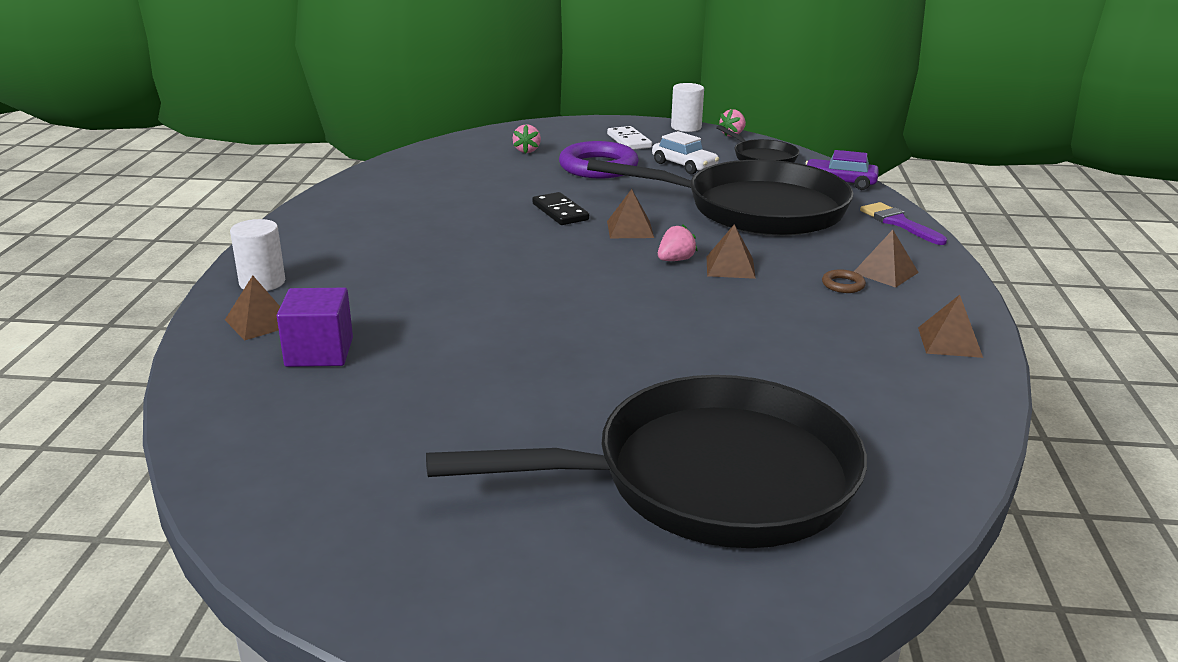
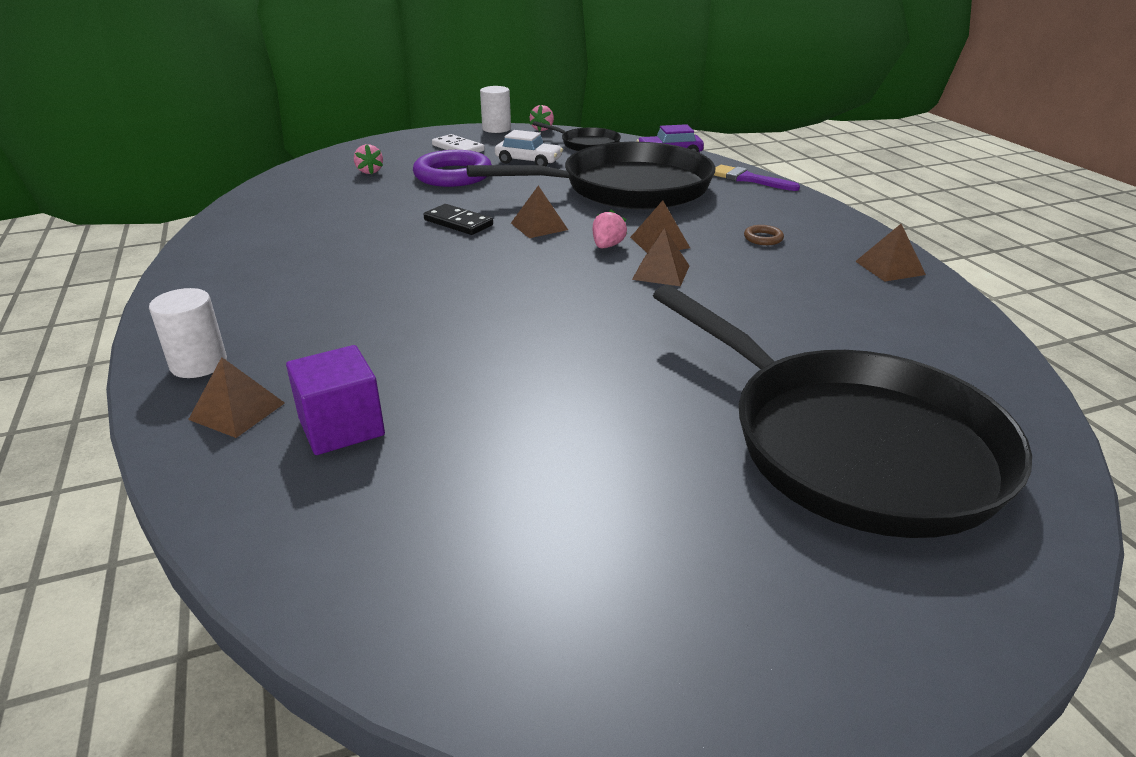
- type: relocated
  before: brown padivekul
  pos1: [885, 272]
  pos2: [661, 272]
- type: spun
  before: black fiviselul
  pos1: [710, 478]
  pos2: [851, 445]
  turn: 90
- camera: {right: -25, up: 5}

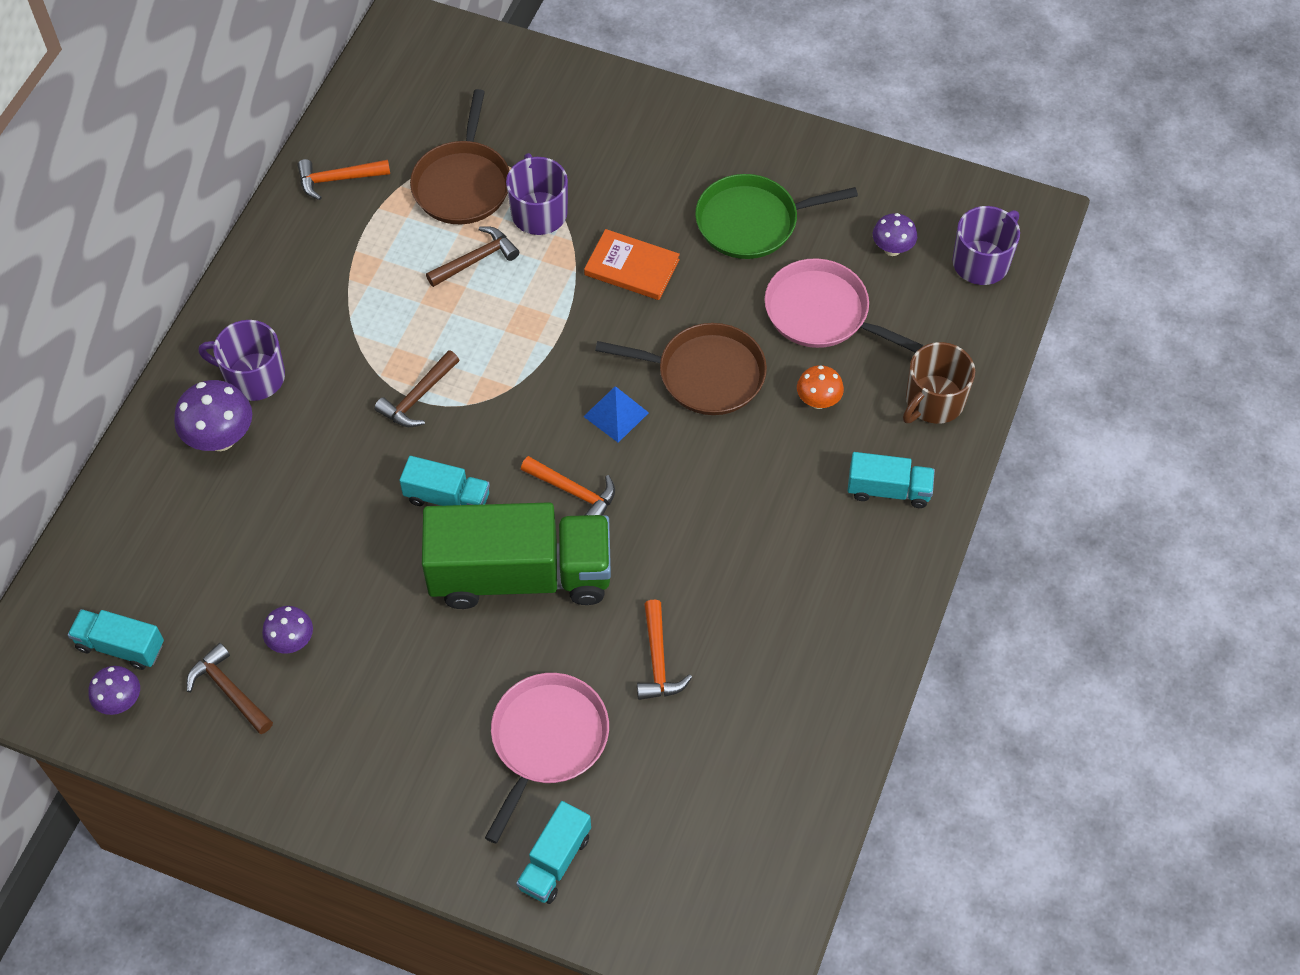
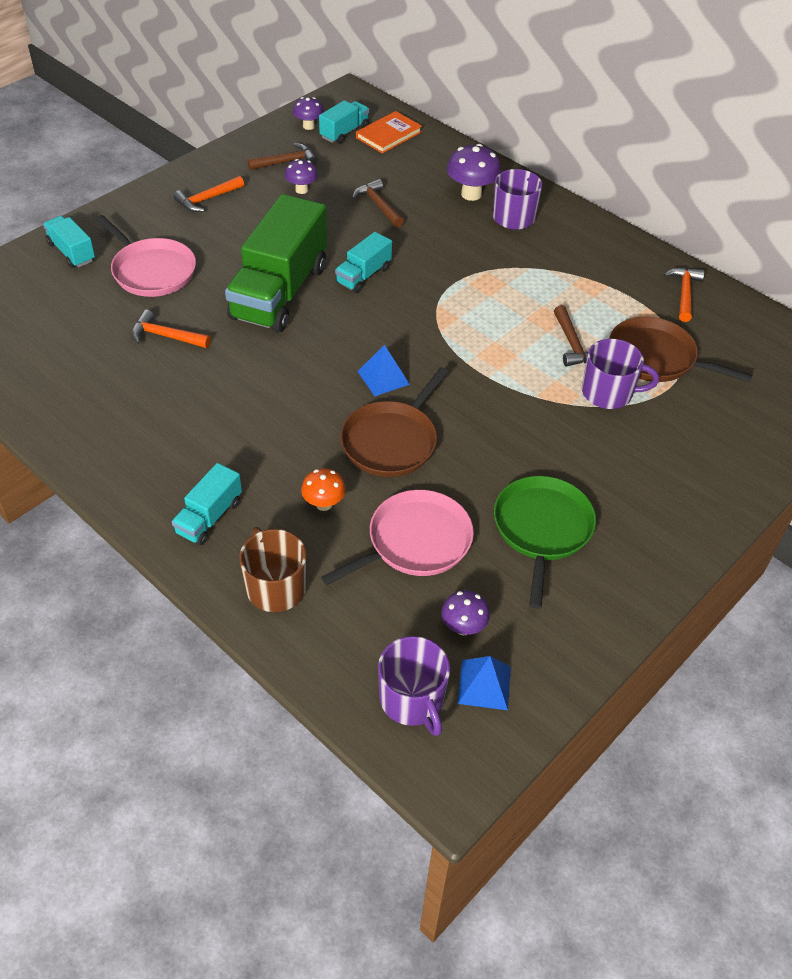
- type: appeared
  after: blue padivekul
  pos2: [484, 684]
- type: relocated
  before: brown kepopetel
  pos1: [418, 397]
  pos2: [378, 205]
- type: relocated
  before: orange kepopetel
  pos1: [574, 492]
  pos2: [207, 199]
- type: relocated
  before: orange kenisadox
  pos1: [632, 267]
  pos2: [388, 135]
- camera: {right: 110, up: -10}

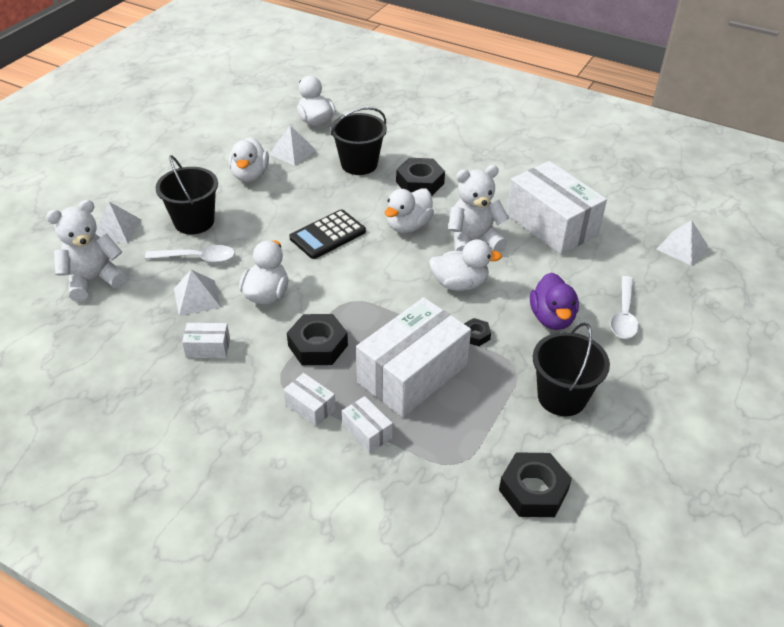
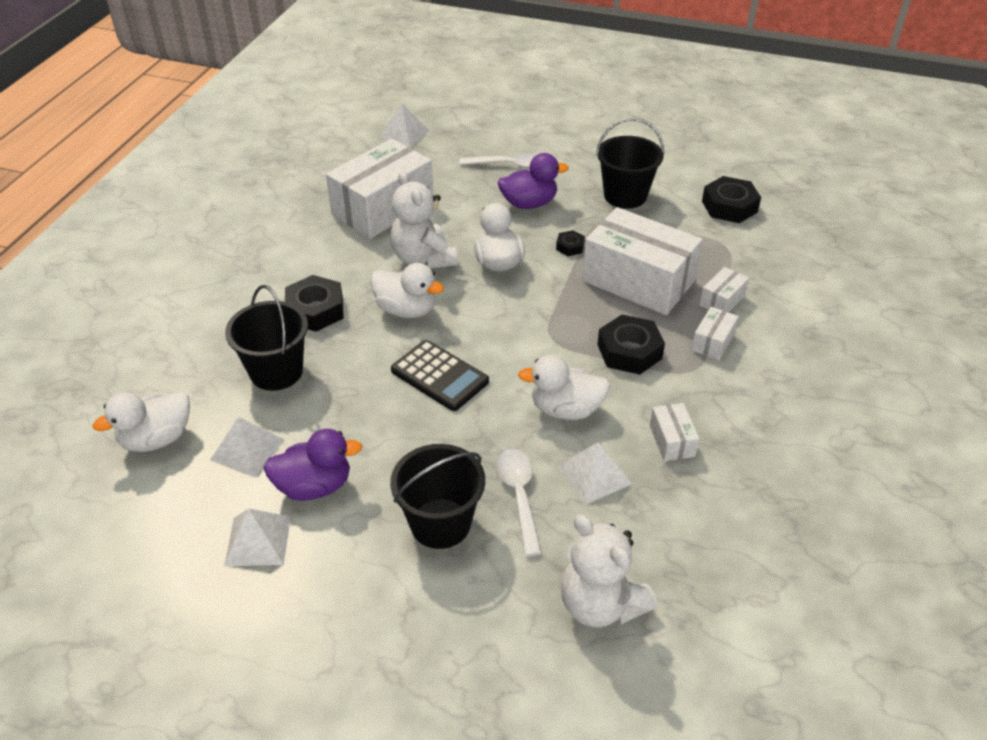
- type: relocated
  before: white padivekul
  pos1: [117, 229]
  pos2: [258, 540]
- type: colour
  before: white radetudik
  after: purple radetudik
  pos1: [250, 175]
  pos2: [314, 486]
- camera: {right: -100, up: 0}

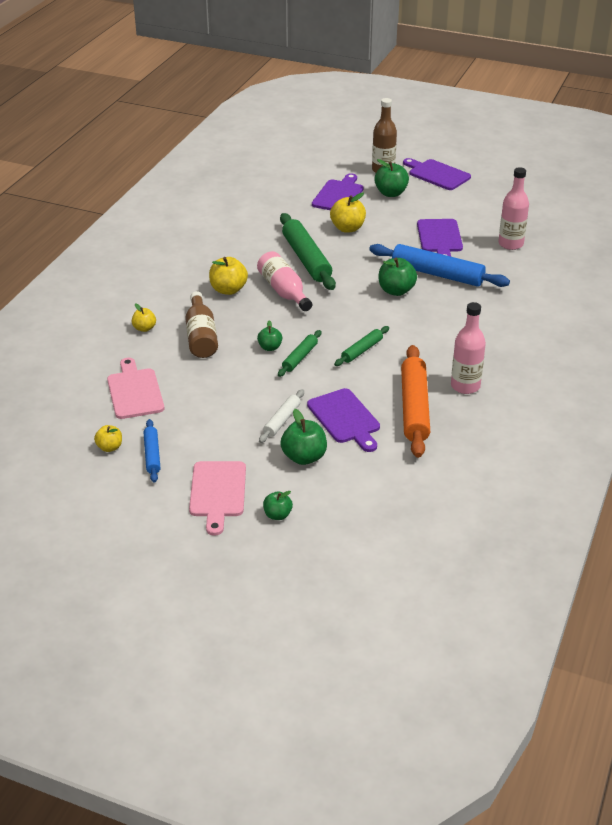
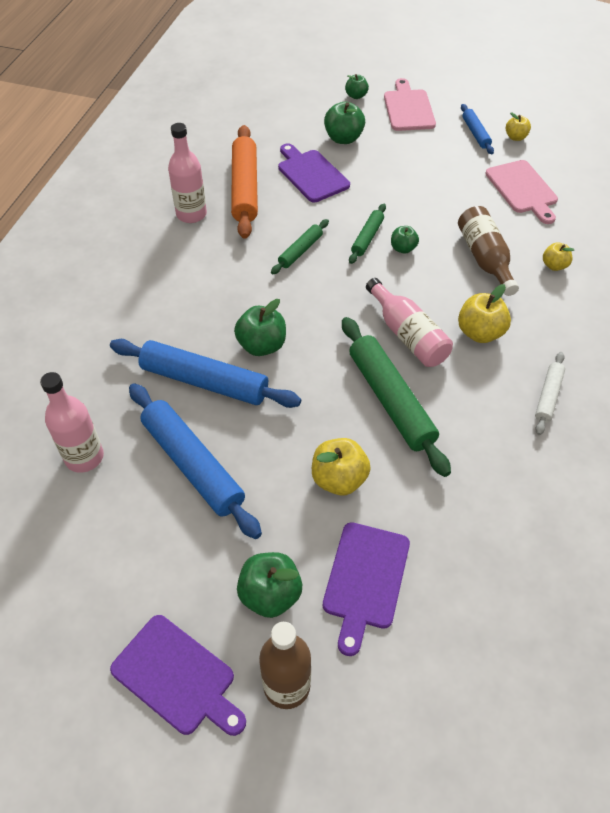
- type: relocated
  before: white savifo
  pos1: [282, 420]
  pos2: [548, 396]
- type: exchanged
  before: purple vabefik
  after: blue savifo
  pos1: [439, 238]
  pos2: [193, 464]
- camera: {right: 175, up: 15}

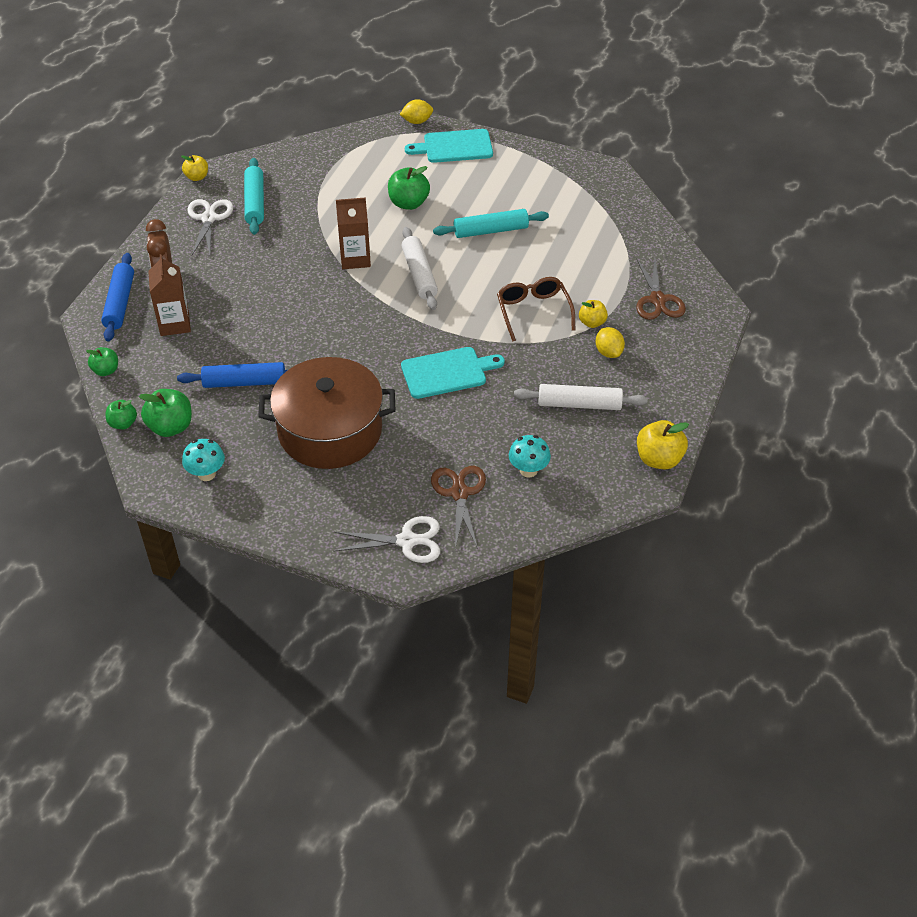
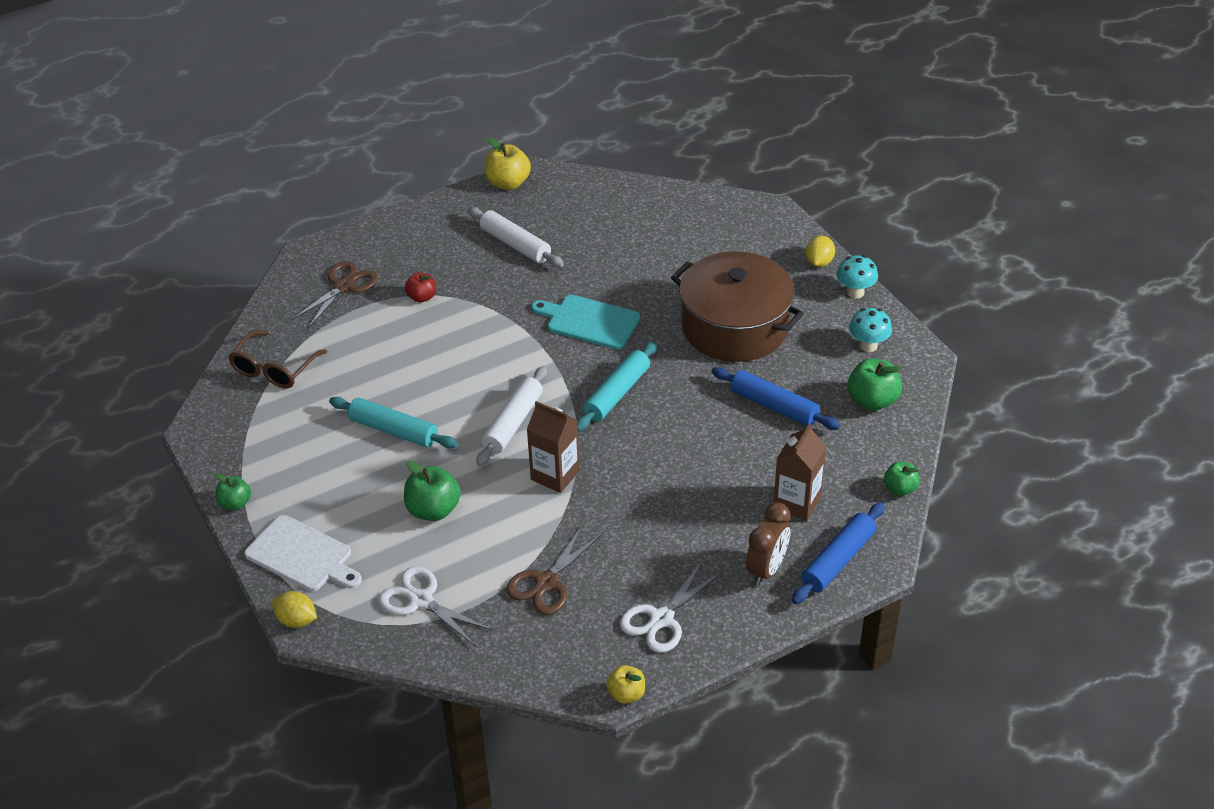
- type: relocated
  before: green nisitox
  pos1: [123, 423]
  pos2: [235, 503]
- type: relocated
  before: turquoise savifo
  pos1: [255, 202]
  pos2: [617, 393]
- type: relocated
  before: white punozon
  pos1: [407, 541]
  pos2: [421, 600]
- type: relocated
  before: brown punozon
  pos1: [459, 493]
  pos2: [547, 583]
- type: relocated
  before: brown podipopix
  pos1: [533, 311]
  pos2: [274, 369]
- type: relocated
  before: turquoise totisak
  pos1: [528, 470]
  pos2: [855, 292]
- type: relocated
  before: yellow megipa
  pos1: [608, 352]
  pos2: [819, 262]
- type: colour
  before: turquoise vabefik
  after: white vabefik
  pos1: [454, 147]
  pos2: [302, 555]
- type: colour
  before: yellow nisitox
  after: red nisitox
  pos1: [592, 322]
  pos2: [422, 297]
- camera: {right: -140, up: -5}

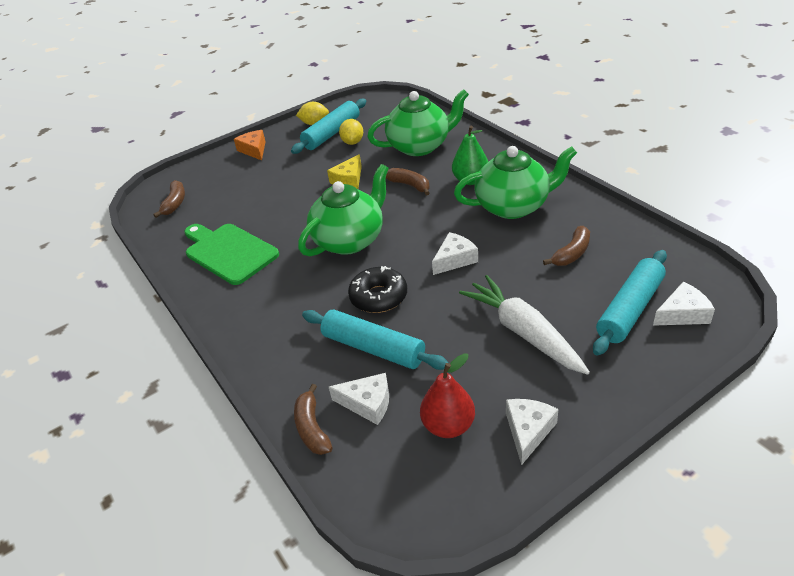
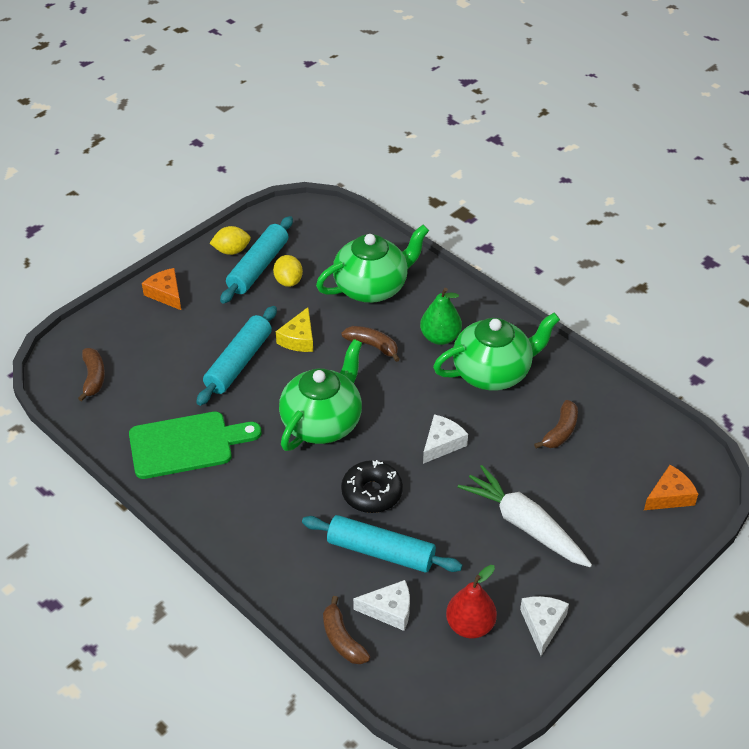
- type: relocated
  before: turquoise savifo
  pos1: [630, 309]
  pos2: [239, 362]
- type: colour
  before: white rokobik
  after: orange rokobik
  pos1: [682, 314]
  pos2: [670, 496]
- type: spun
  before: green vabefik
  pos1: [228, 252]
  pos2: [186, 444]
  turn: 135
- camera: {right: -15, up: 5}

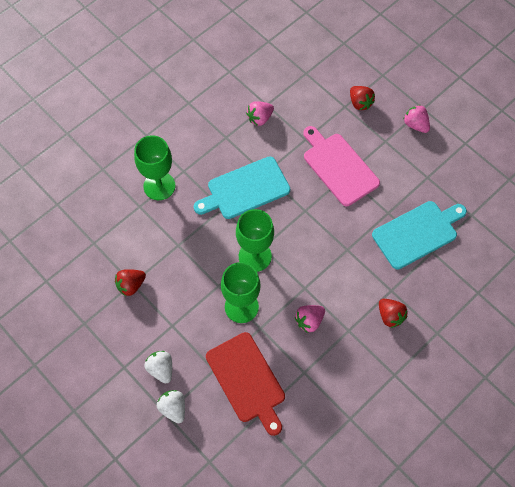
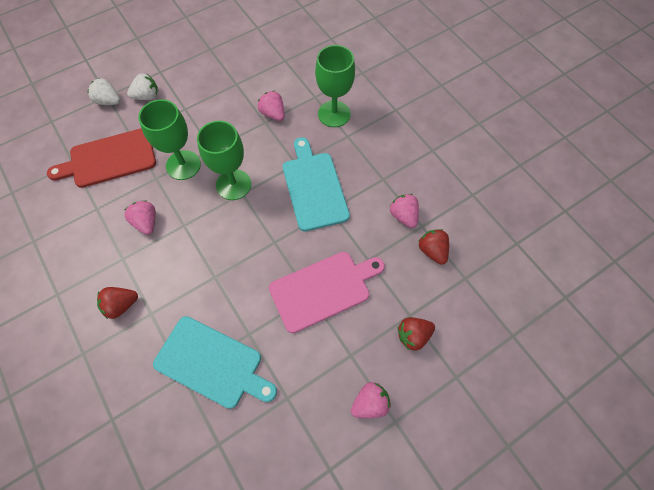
- type: appeared
  after: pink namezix
  pos2: [273, 114]
- type: relocated
  before: red namezix
  pos1: [131, 285]
  pos2: [432, 251]
- type: spun
  before: white namezix
  pos1: [173, 408]
  pos2: [108, 101]
  turn: -135
- type: spun
  before: turquoise vabefik
  pos1: [417, 233]
  pos2: [212, 363]
  turn: -45
- camera: {right: 100, up: 0}

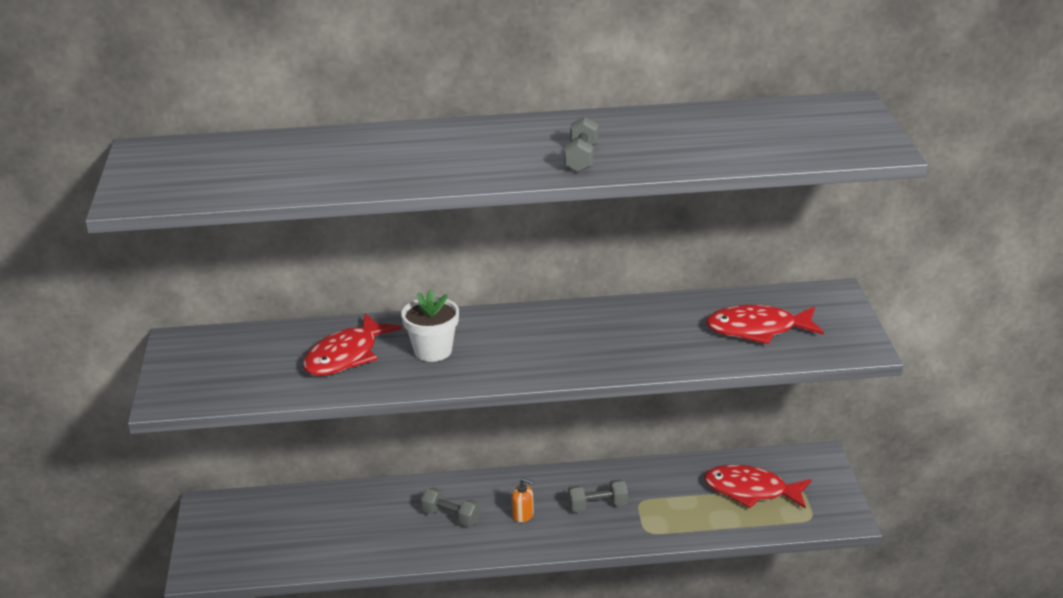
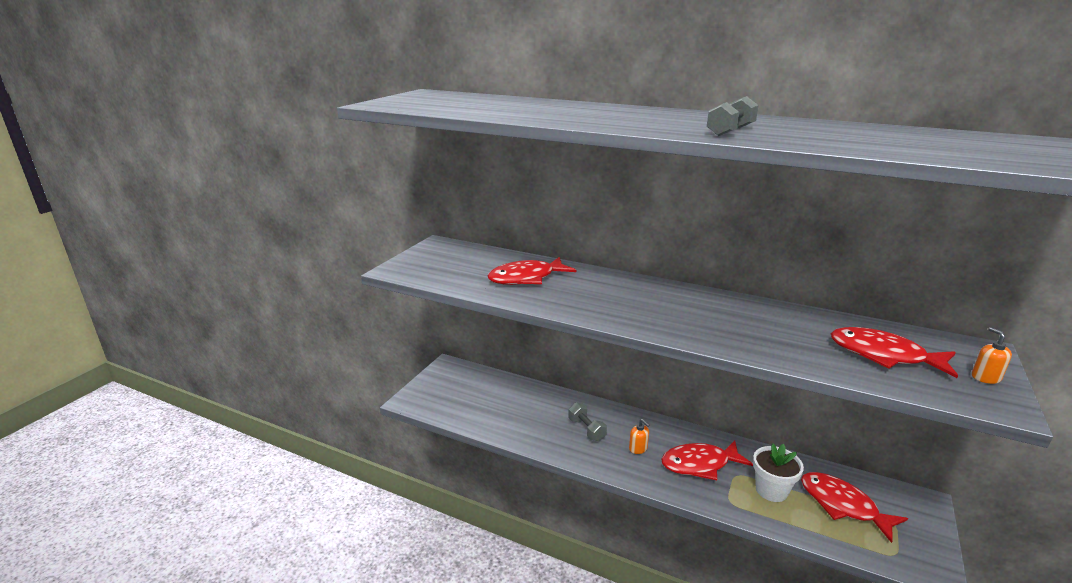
- type: appeared
  after: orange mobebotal
  pos2: [985, 377]
- type: relocated
  before: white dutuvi
  pos1: [433, 351]
  pos2: [771, 490]
- type: exchanged
  before: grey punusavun
  after: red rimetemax
  pos1: [597, 506]
  pos2: [700, 464]
- camera: {right: 30, up: -5}

